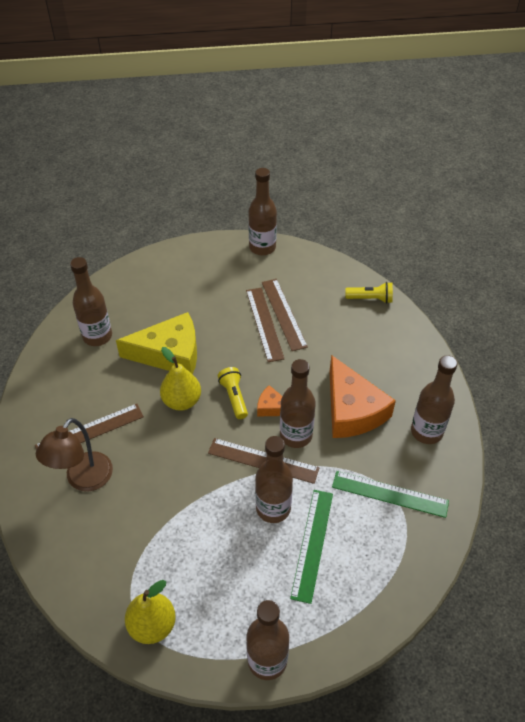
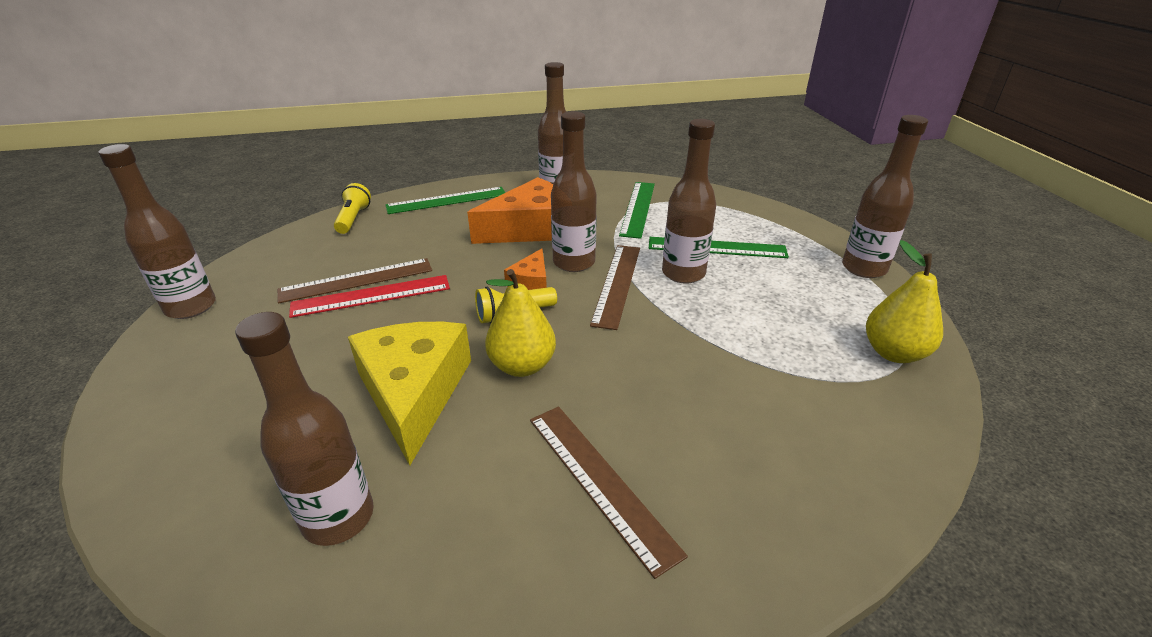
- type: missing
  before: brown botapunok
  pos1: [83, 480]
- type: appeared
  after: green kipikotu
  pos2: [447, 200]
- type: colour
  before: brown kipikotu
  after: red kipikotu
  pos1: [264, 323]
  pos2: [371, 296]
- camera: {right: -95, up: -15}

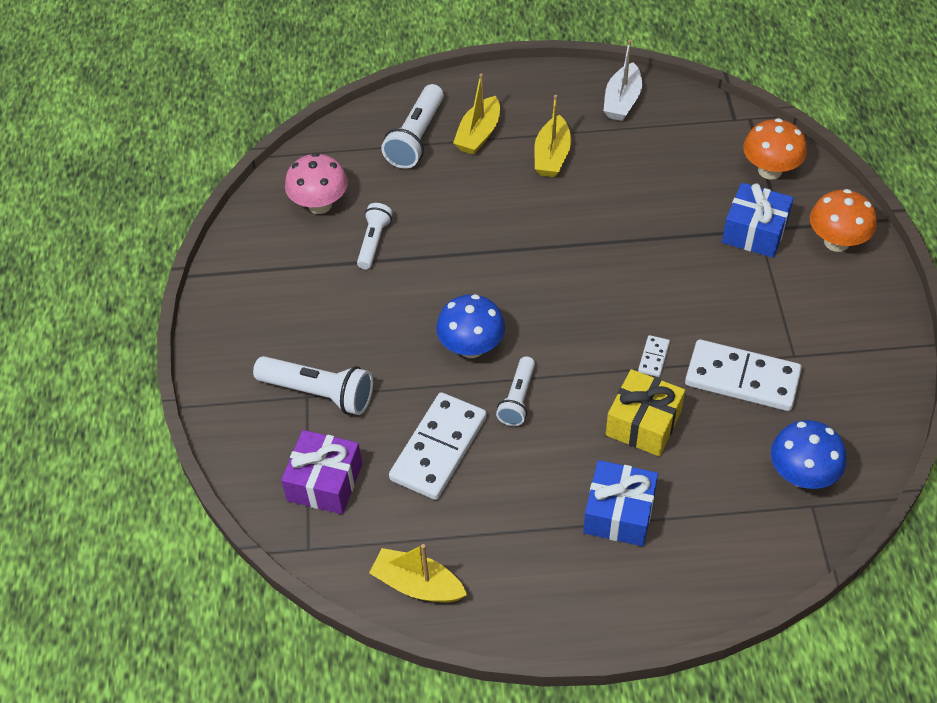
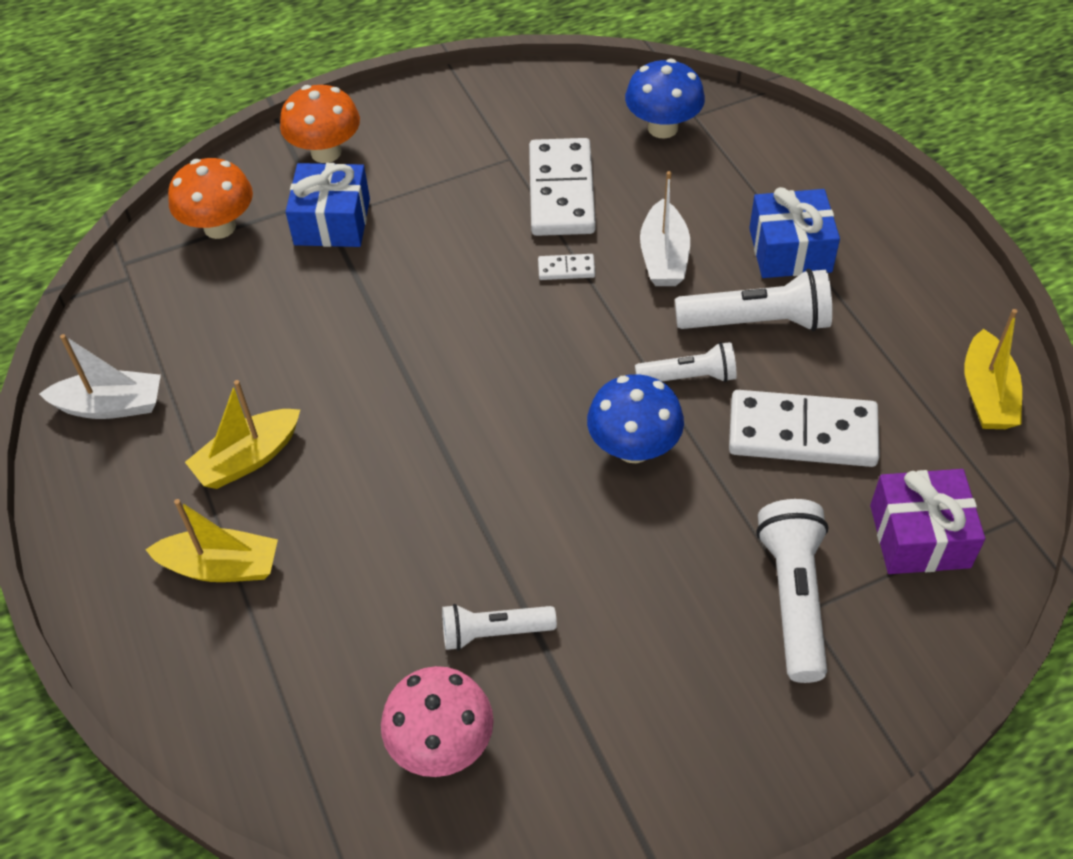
- type: relocated
  before: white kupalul
  pos1: [416, 138]
  pos2: [757, 322]
- type: exchanged
  before: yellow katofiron
  after: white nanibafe
  pos1: [643, 423]
  pos2: [664, 257]
- type: spun
  before: yellow nanibafe
  pos1: [552, 156]
  pos2: [248, 458]
  turn: 150
- camera: {right: -110, up: 0}

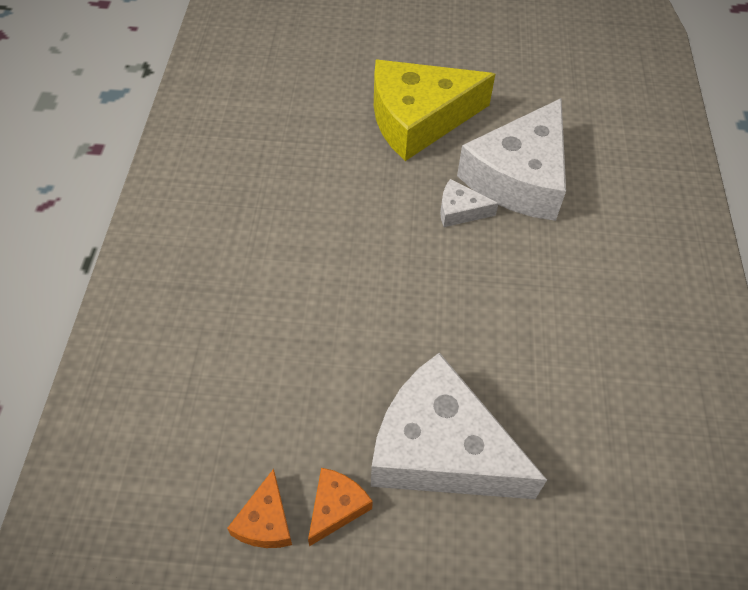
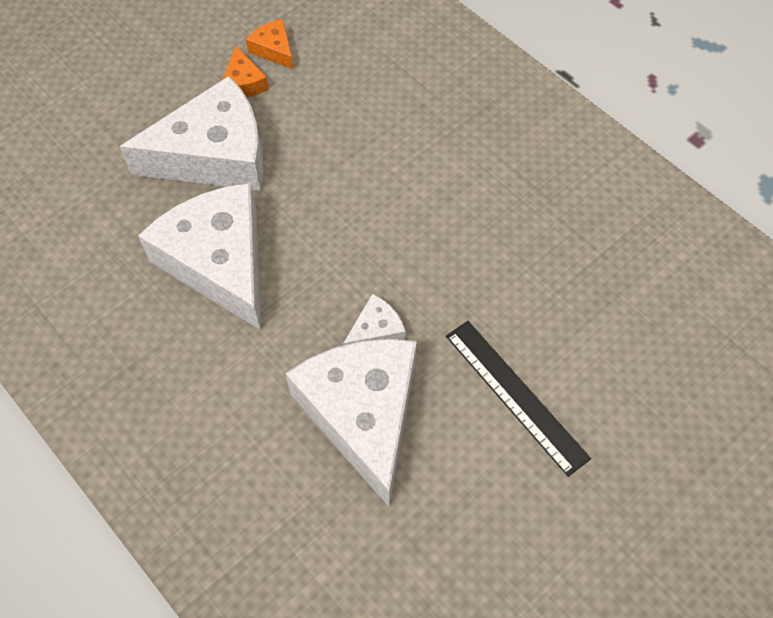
- type: appeared
  after: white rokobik
  pos2: [219, 262]
- type: exchanged
  before: yellow rokobik
  after: black kipikotu
  pos1: [418, 119]
  pos2: [515, 395]
- camera: {right: 135, up: 5}

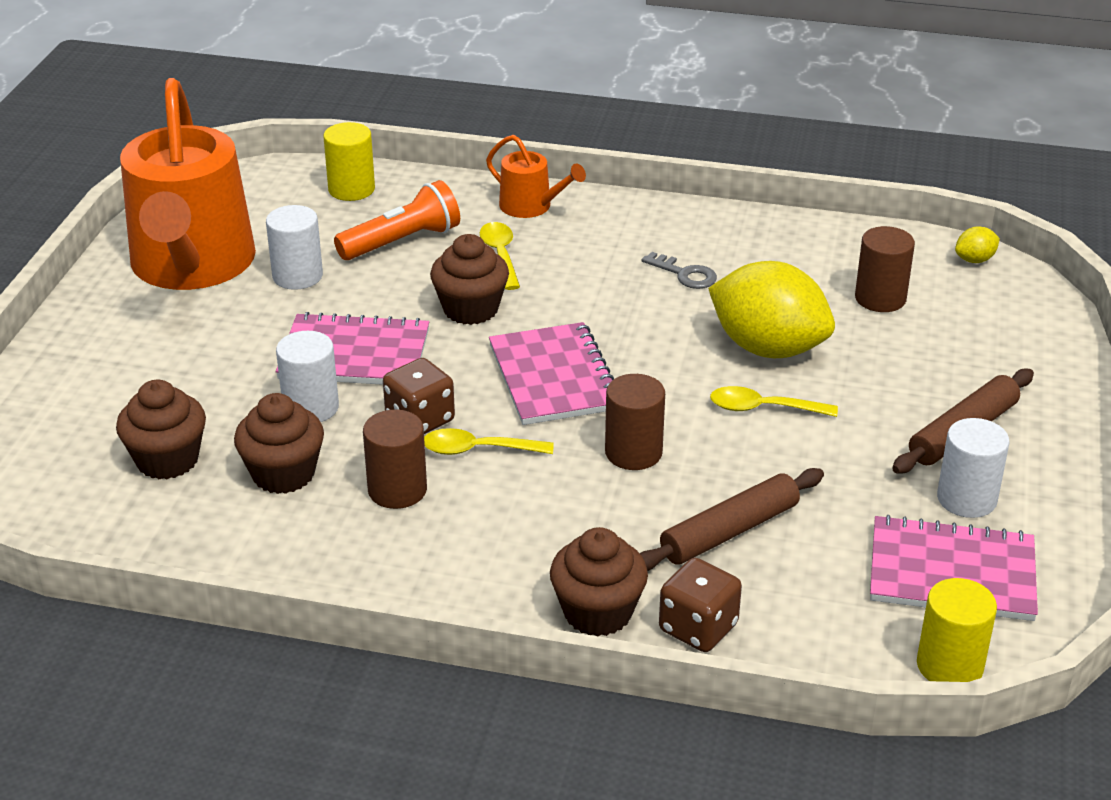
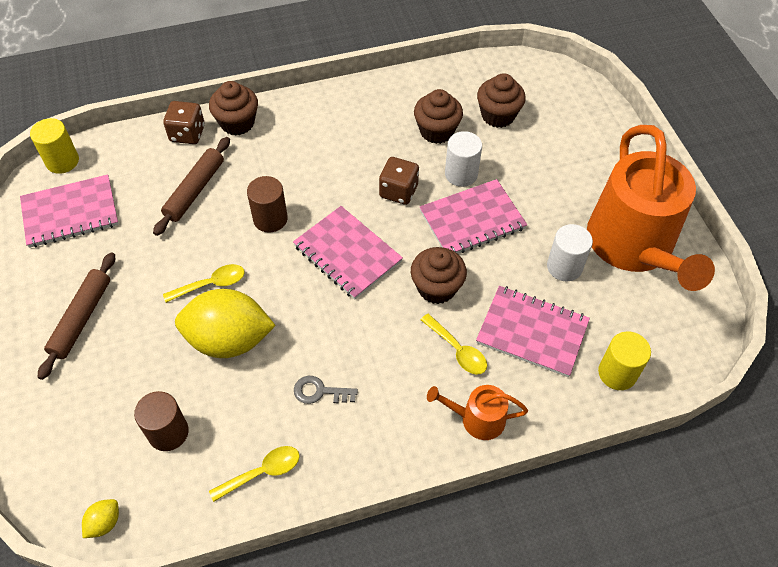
- type: missing
  before: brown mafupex
  pos1: [397, 490]
- type: missing
  before: white mafupex
  pos1: [966, 499]
- type: relocated
  before: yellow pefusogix
  pos1: [478, 450]
  pos2: [262, 472]
- type: exchanged
  before: orange kupalul
  after: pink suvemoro
  pos1: [402, 241]
  pos2: [532, 332]
- type: spun
  before: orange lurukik
  pos1: [192, 265]
  pos2: [634, 246]
  turn: -150
- camera: {right: 150, up: 20}

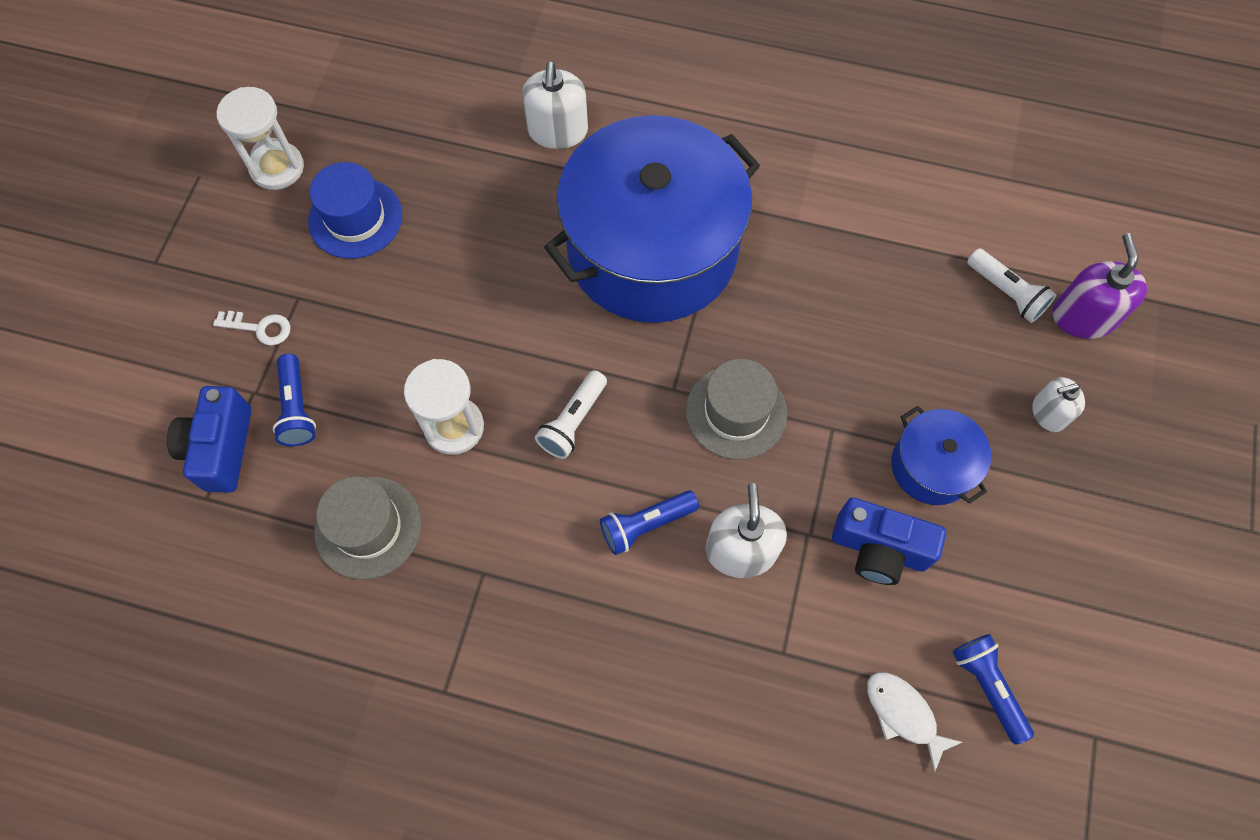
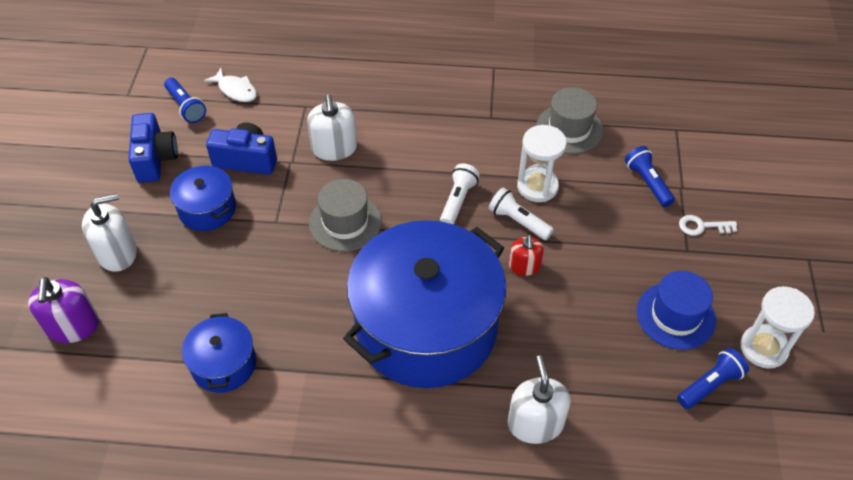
- type: appeared
  after: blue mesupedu
  pos2: [224, 364]
- type: appeared
  after: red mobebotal
  pos2: [524, 266]
- type: relocated
  before: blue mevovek
  pos1: [221, 448]
  pos2: [155, 159]
- type: relocated
  before: blue kupalul
  pos1: [645, 525]
  pos2: [710, 385]
- type: relocated
  before: white kupalul
  pos1: [1006, 293]
  pos2: [518, 221]
- type: size
  before: white mobebotal
  pos1: [1048, 413]
  pos2: [117, 253]
  scale: 1.58
- camera: {right: 170, up: -15}

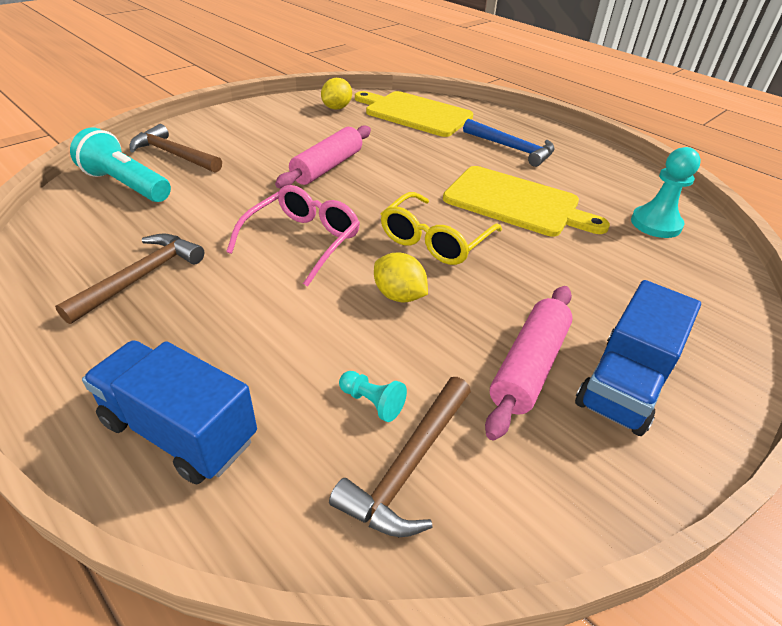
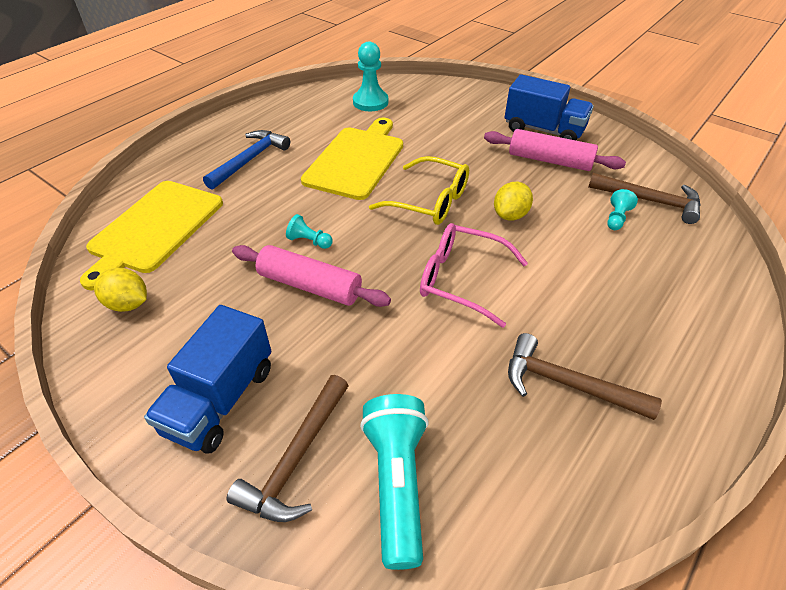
- type: appeared
  after: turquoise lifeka
  pos2: [309, 241]
- type: relocated
  before: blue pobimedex
  pos1: [179, 431]
  pos2: [220, 400]
- type: spun
  before: turquoise kupalul
  pos1: [126, 185]
  pos2: [397, 483]
  turn: 150
- camera: {right: -95, up: 5}

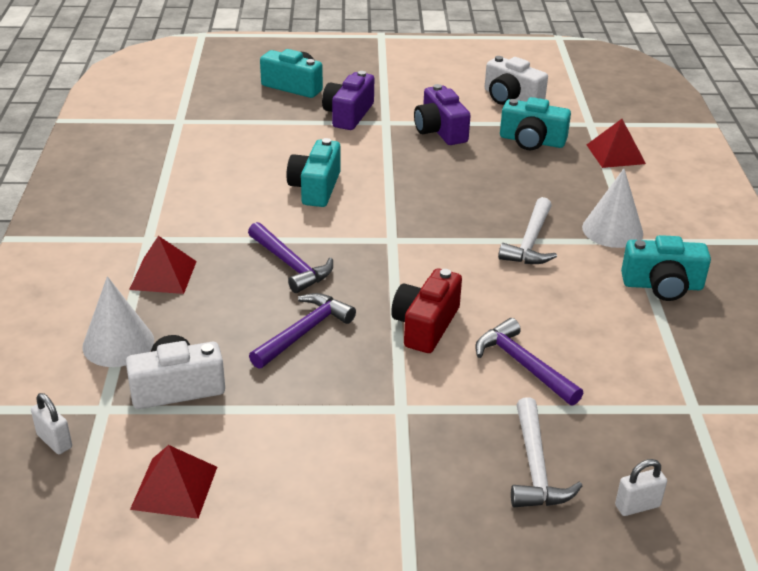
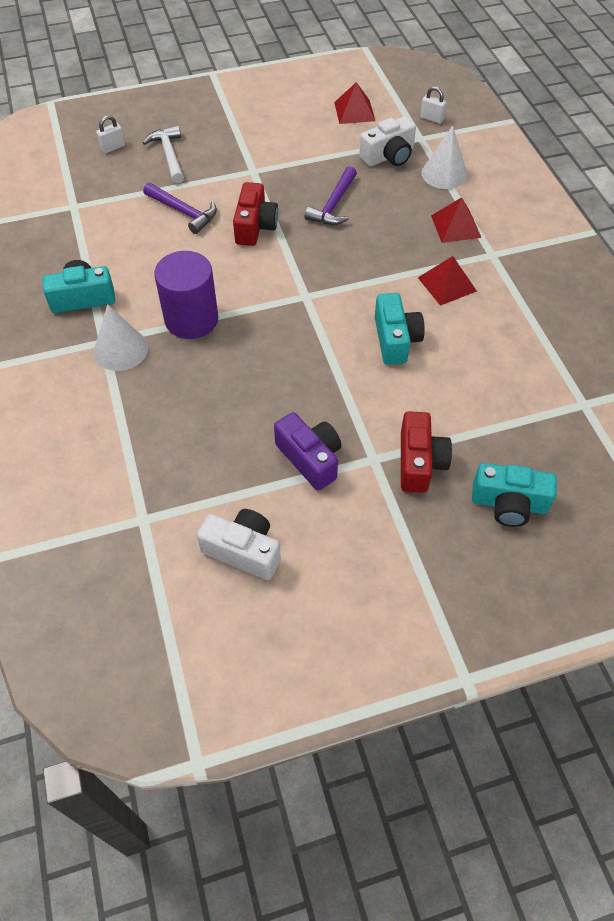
- type: missing
  before: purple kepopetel
  pos1: [290, 265]
- type: missing
  before: turquoise mevovek
  pos1: [532, 141]
- type: relocated
  before: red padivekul
  pos1: [615, 154]
  pos2: [447, 284]
- type: exchanged
  before: white kepopetel
  after: purple mafupex
  pos1: [530, 242]
  pos2: [191, 319]
- type: colour
  before: purple mevovek
  after: red mevovek
  pos1: [348, 114]
  pos2: [419, 462]
- camera: {right: 165, up: 20}

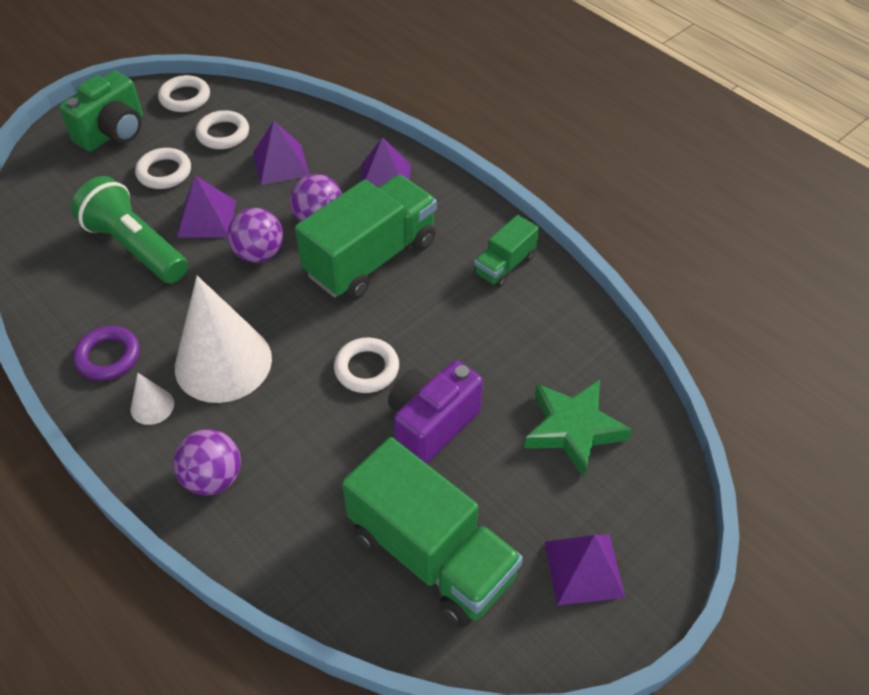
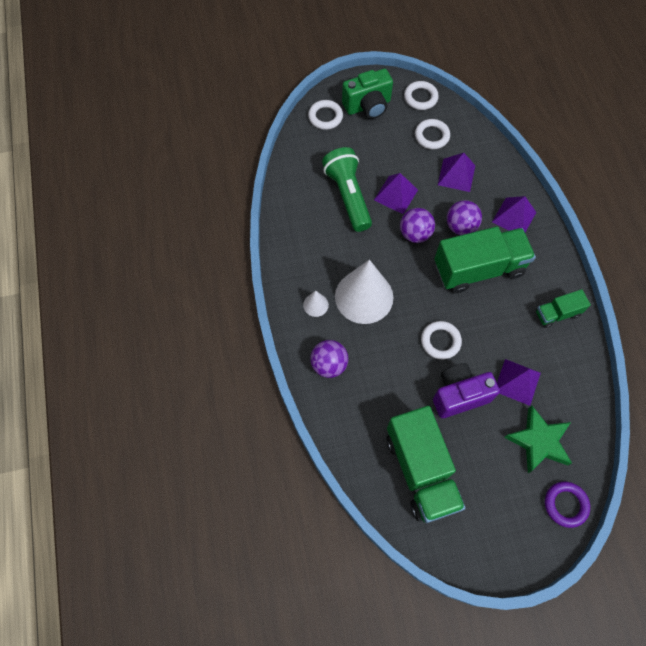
- type: relocated
  before: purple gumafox
  pos1: [108, 356]
  pos2: [565, 504]
- type: relocated
  before: white gumafox
  pos1: [164, 172]
  pos2: [325, 117]
- type: relocated
  before: purple padivekul
  pos1: [584, 569]
  pos2: [517, 382]
- camera: {right: 30, up: 15}

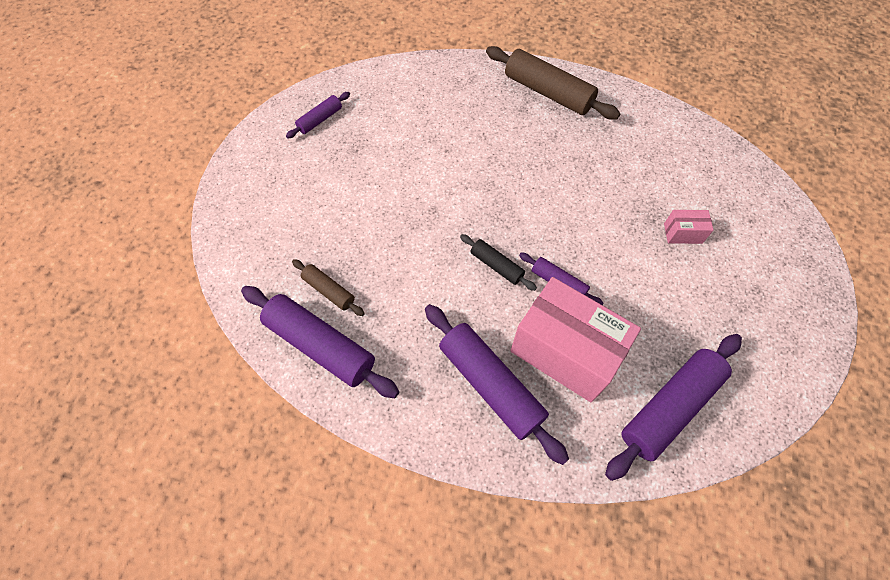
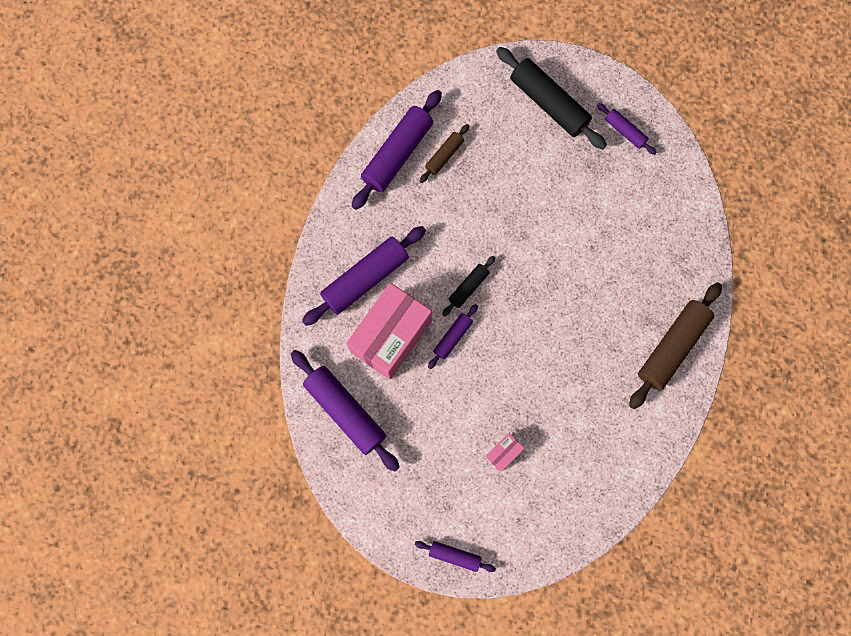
- type: appeared
  after: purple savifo
  pos2: [454, 556]
- type: appeared
  after: black savifo
  pos2: [549, 103]
- type: spun
  before: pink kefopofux
  pos1: [682, 233]
  pos2: [503, 453]
  turn: 45
- camera: {right: 90, up: 15}

